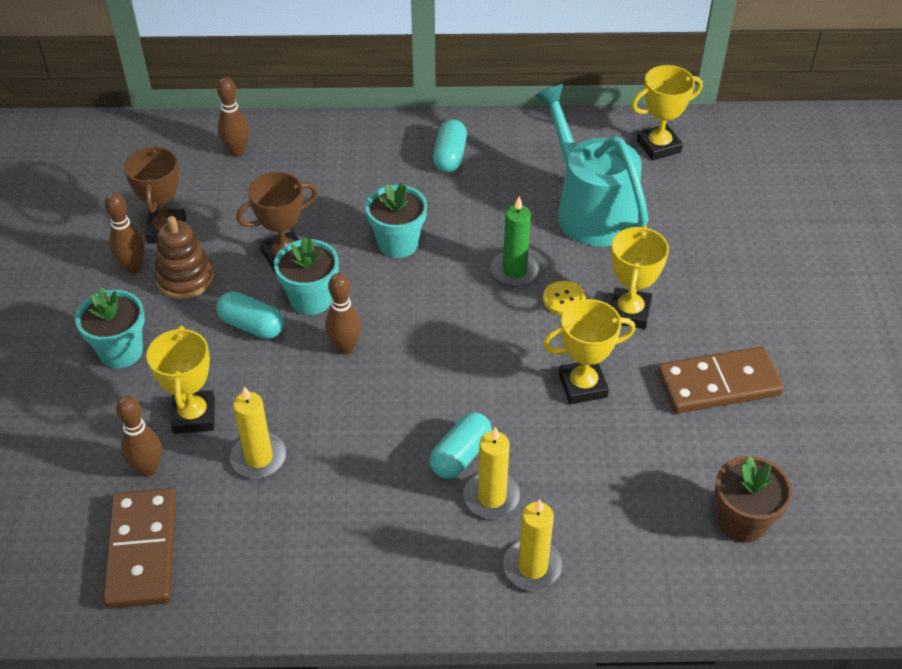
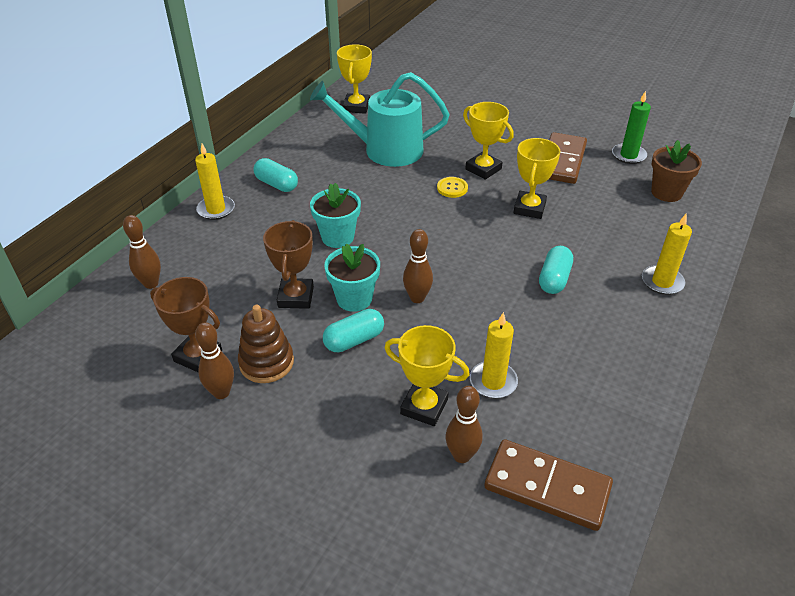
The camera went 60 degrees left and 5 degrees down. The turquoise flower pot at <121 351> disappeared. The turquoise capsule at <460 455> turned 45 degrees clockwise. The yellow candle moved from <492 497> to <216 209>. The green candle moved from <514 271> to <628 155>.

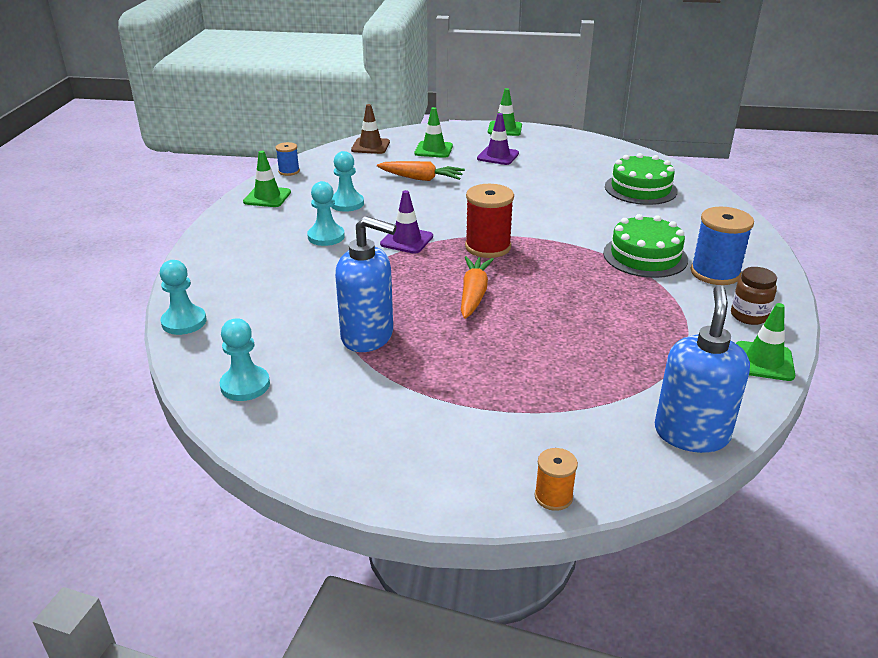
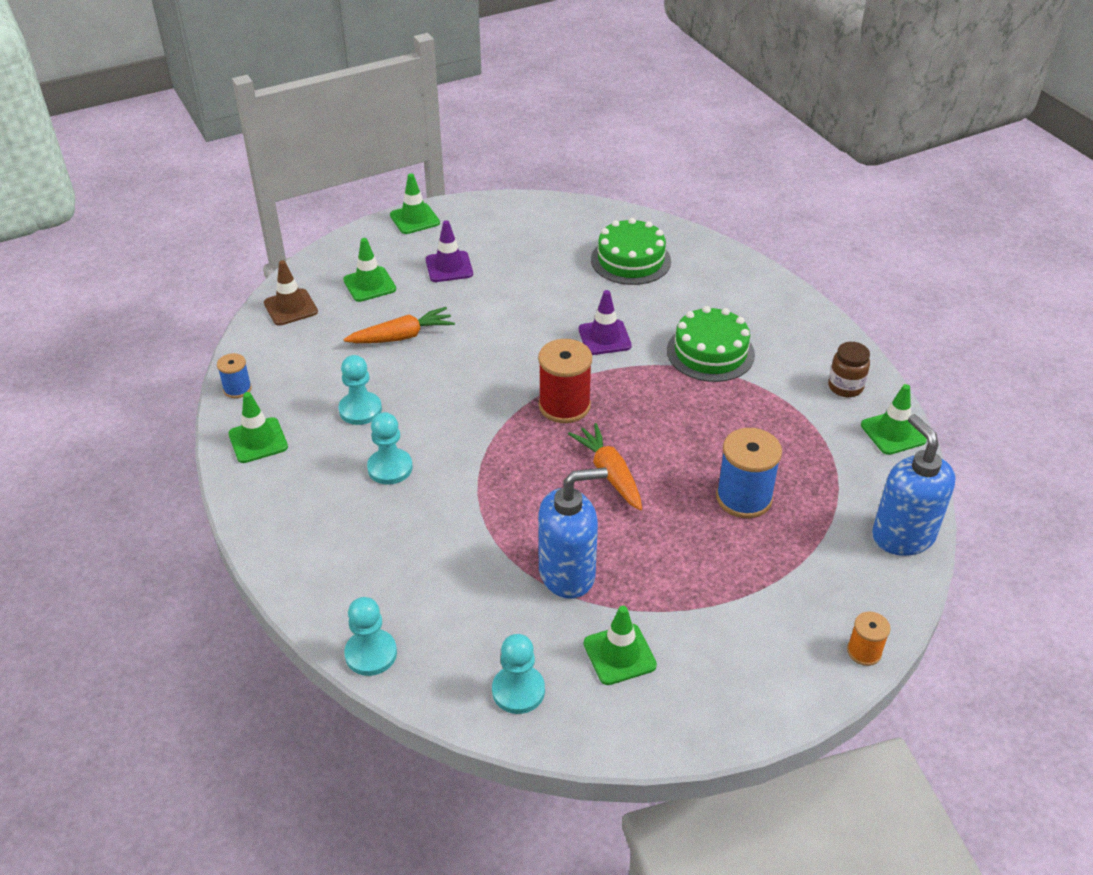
The camera went 35 degrees left and 10 degrees up. The purple traffic cone moved from <407 240> to <604 338>. The blue spool moved from <715 273> to <744 498>. The green traffic cone at <619 654> appeared.

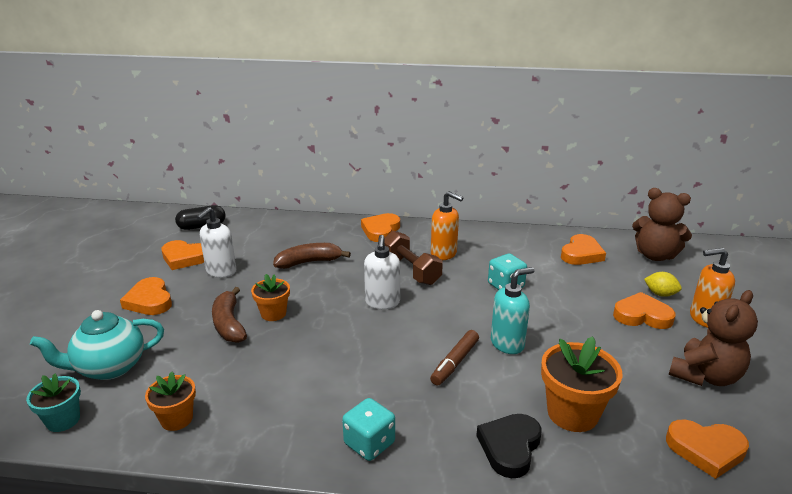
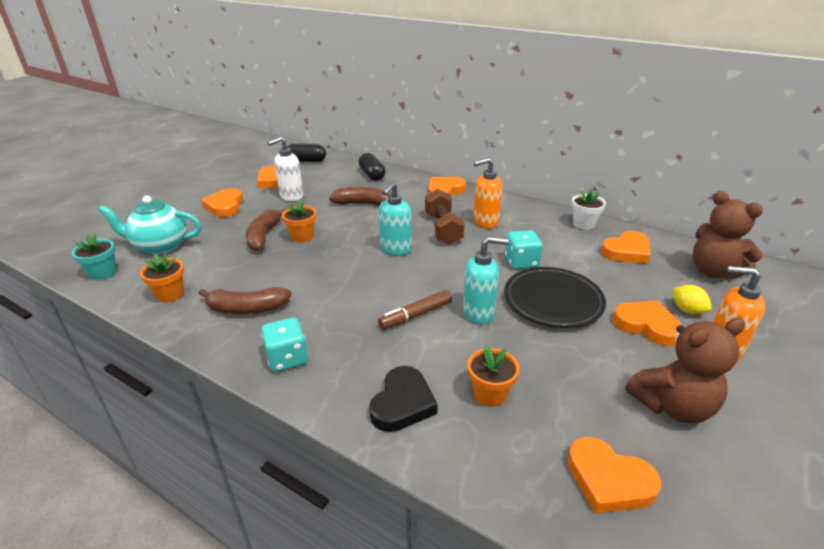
The camera went 25 degrees right and 5 degrees up. The white soap dispenser at <382 302> became the turquoise soap dispenser at <395 249>. The orange soap dispenser at <444 254> turned 105 degrees clockwise. The black heart at <510 447> turned 150 degrees clockwise. The orange flower pot at <572 413> changed to 0.61 times the size. The brown banana at <246 309> appeared. The black capsule at <372 175> appeared. The black plate at <553 301> appeared. The white flower pot at <584 224> appeared.

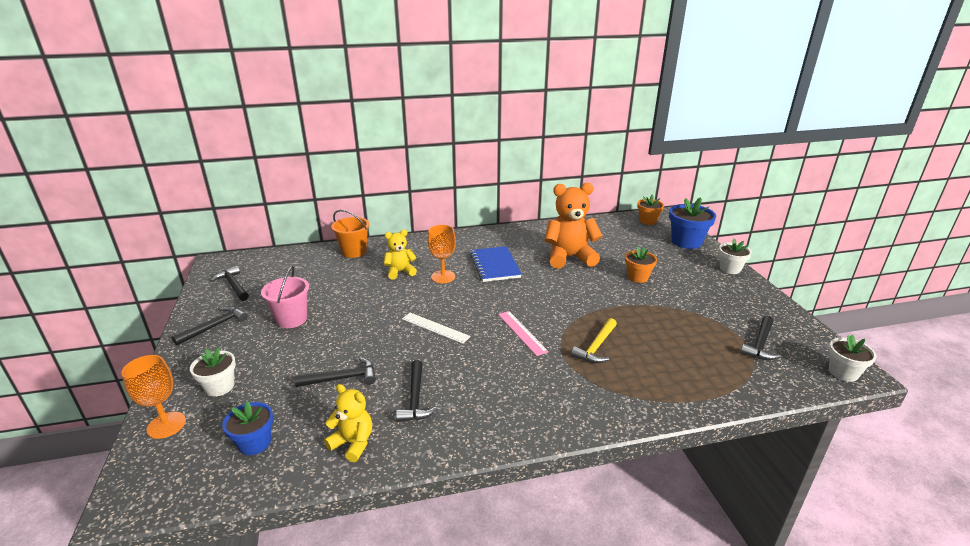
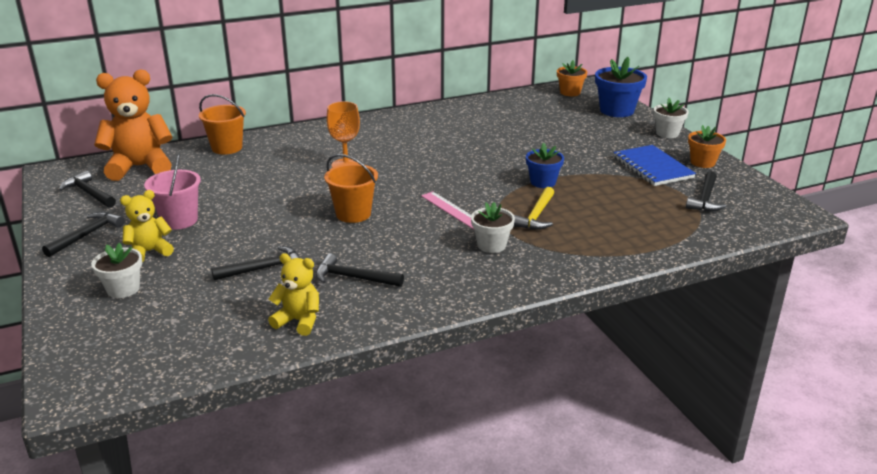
The camera went 10 degrees left and 0 degrees up. The orange goblet at <166 425> disappeared. The blue flower pot moved from <255 443> to <543 182>. The yellow teddy bear moved from <400 272> to <149 252>. The black hammer at <415 398> turned 120 degrees clockwise. The white ruler at <435 328> was replaced by the orange bucket at <353 214>. The blue notebook moved from <495 265> to <652 167>. The orange teddy bear moved from <569 257> to <140 167>. The orange flower pot moved from <637 277> to <702 162>. The white flower pot moved from <843 372> to <491 245>.

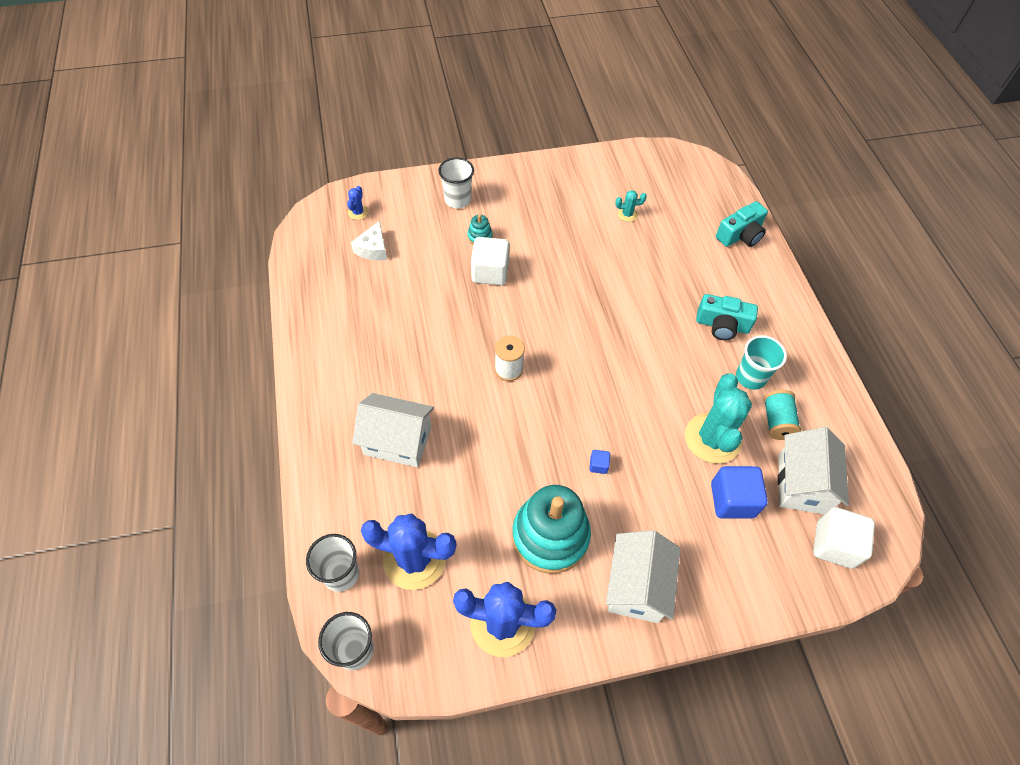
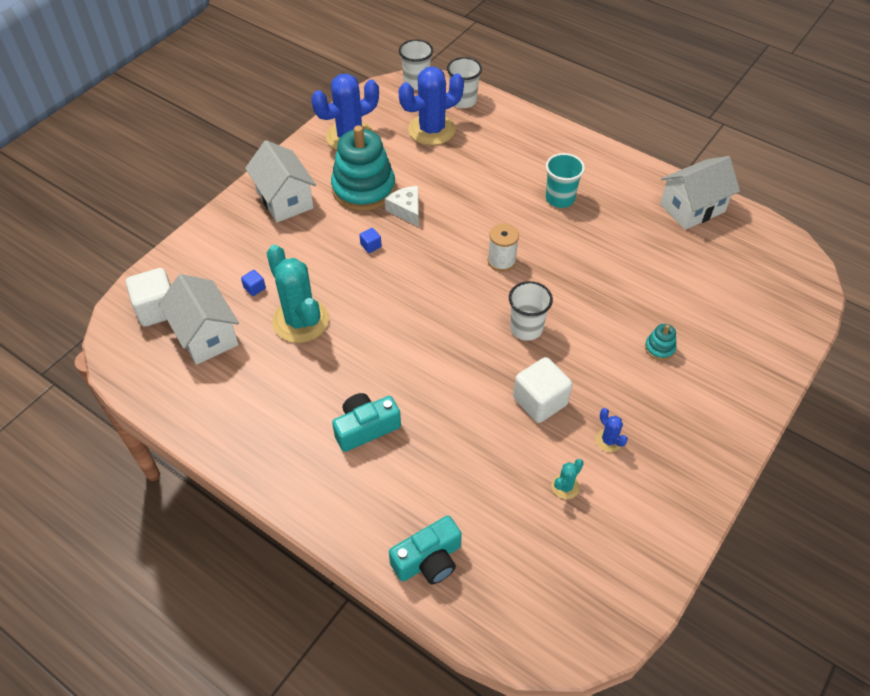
The camera went 140 degrees right and 5 degrees down. The blue cactus moved from <358 212> to <609 440>. The white cheese moved from <373 249> to <406 210>. The white house moved from <397 441> to <692 208>. The white cup moved from <457 200> to <526 328>. The white cube moved from <490 272> to <540 401>. The blue cube at <732 500> changed to 0.45 times the size. The turquoise camera at <740 235> turned 135 degrees counterclockwise. The turquoise cup moved from <750 377> to <560 198>. The turquoise spool at <777 422> disappeared.

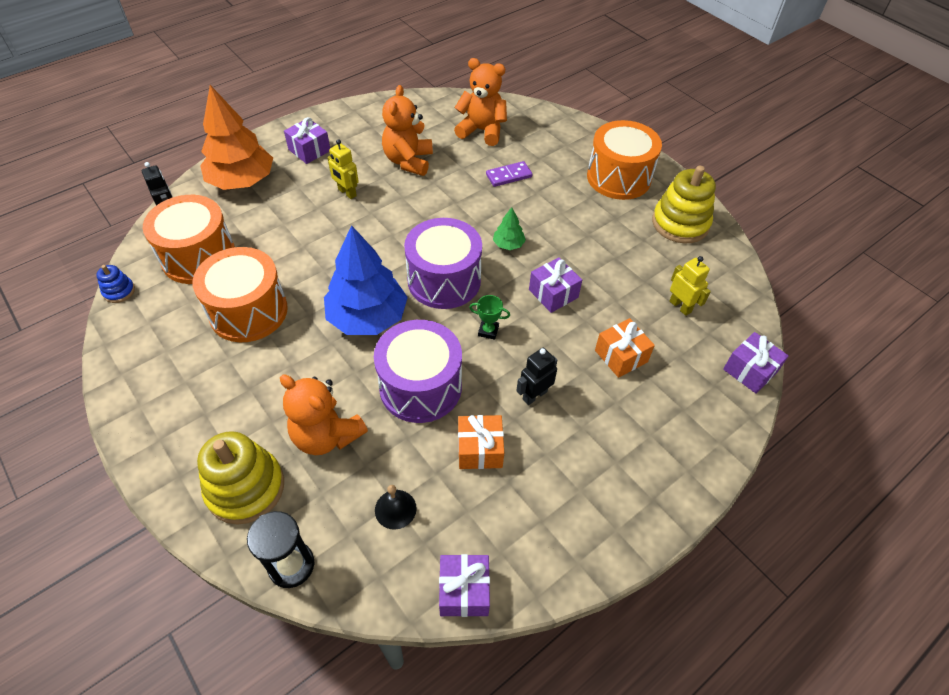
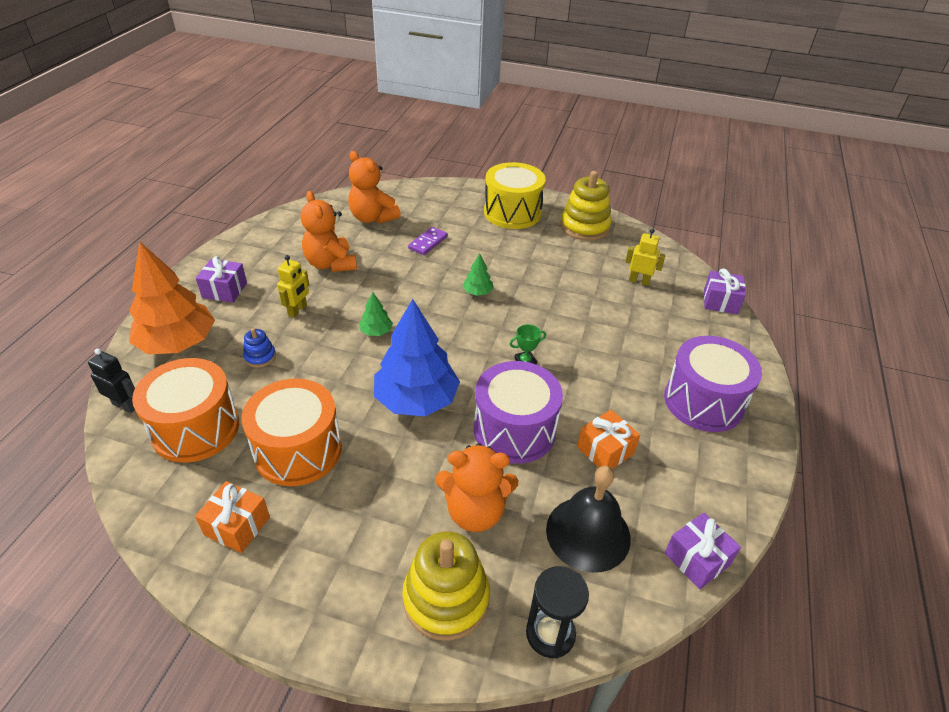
The camera went 35 degrees left and 10 degrees down. The blue stacking toy moved from <119 291> to <260 357>. The yellow robot at <347 193> turned 75 degrees counterclockwise. The black bell at <395 509> changed to 2.00 times the size. The purple drum moved from <444 280> to <703 401>. The orange teddy bear at <482 131> turned 120 degrees counterclockwise. The black robot at <534 395> disappeared. The purple gift at <553 293> disappeared. The orange drum at <618 177> became the yellow drum at <512 212>. The orange gift moved from <621 356> to <237 526>. The green tree at <376 332> appeared.

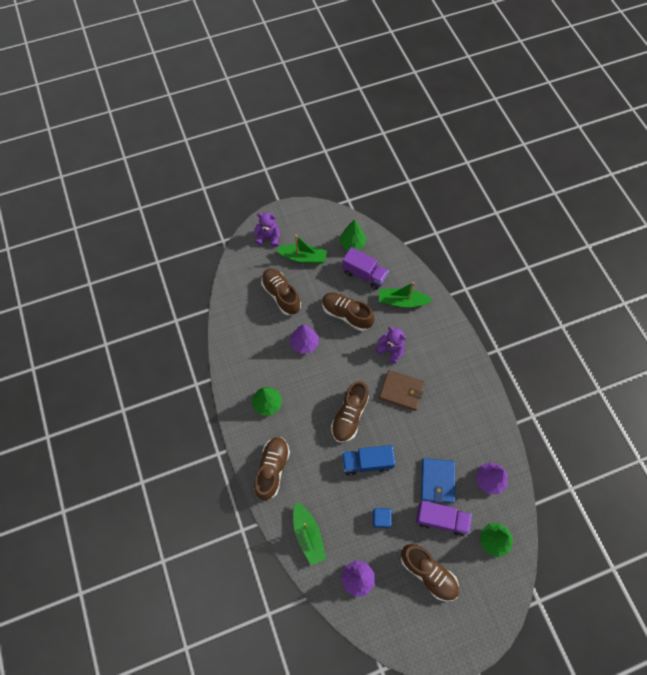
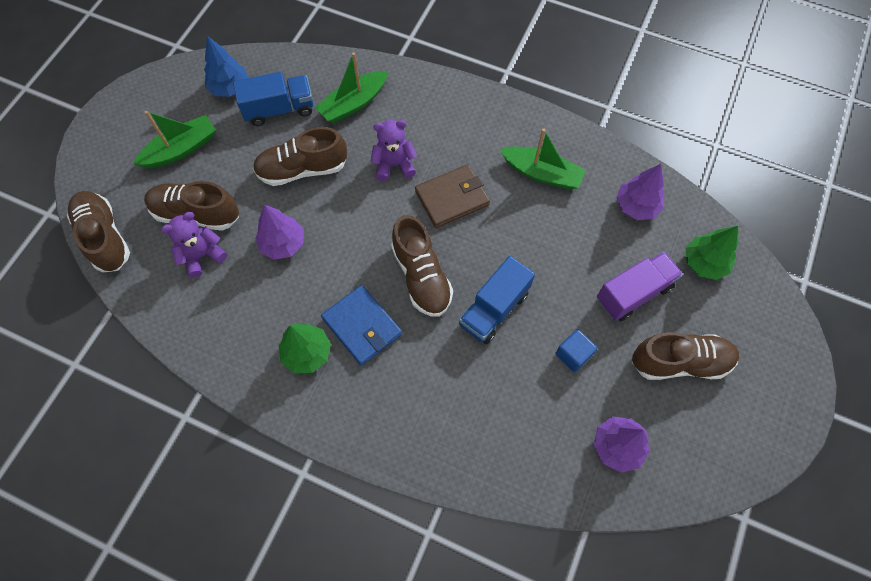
The camera went 45 degrees left and 0 degrees up. The purple teddy bear moved from <268 237> to <202 255>. The brown shoe moved from <272 469> to <104 237>. The green boat moved from <308 535> to <542 173>. The green tree at <352 244> became the blue tree at <229 88>. The purple truck at <364 274> became the blue truck at <279 109>. The blue wallet moved from <437 481> to <362 326>.

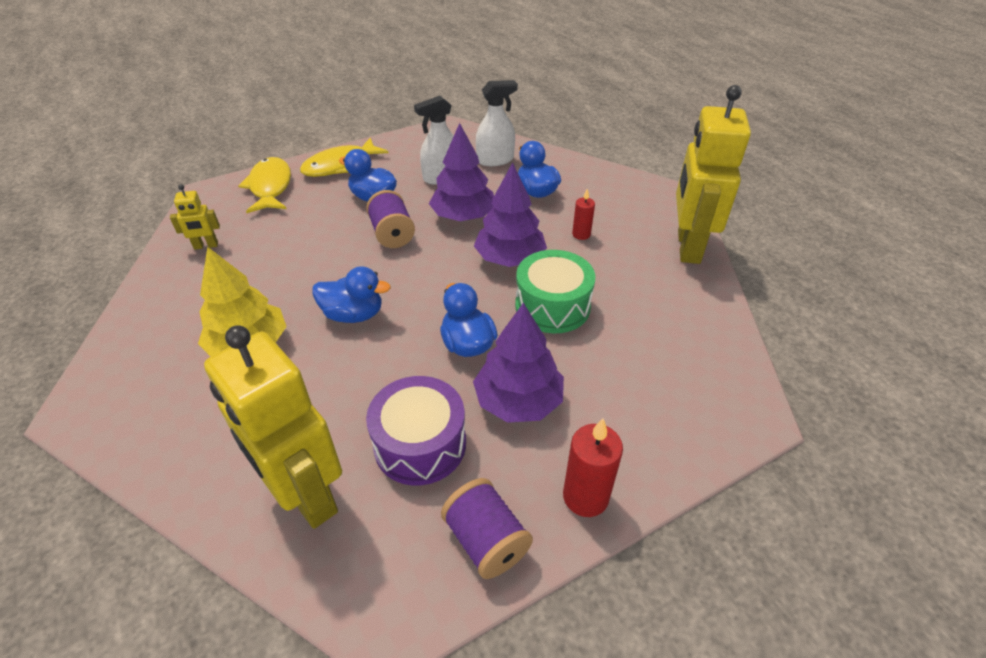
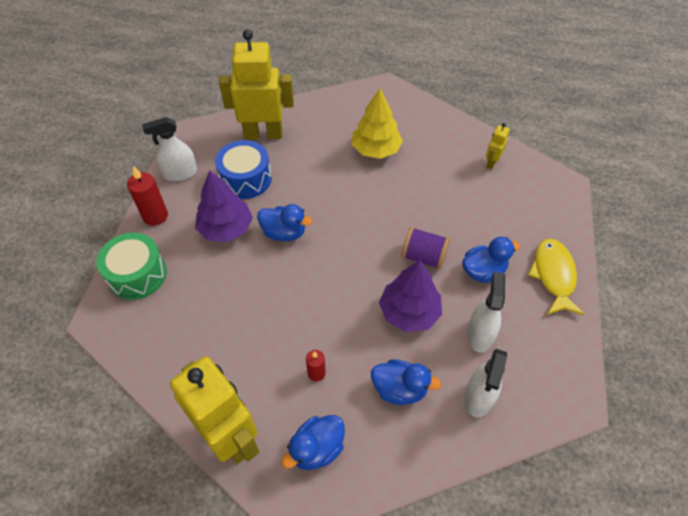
The camera went 130 degrees right and 10 degrees up. The yellow fish at <270 187> disappeared. The blue duck moved from <353 314> to <317 449>. The purple drum at <420 444> became the blue drum at <246 179>. The purple spool at <486 541> was replaced by the white spray bottle at <180 173>. The purple tree at <510 258> disappeared. The green drum moved from <552 306> to <137 274>.

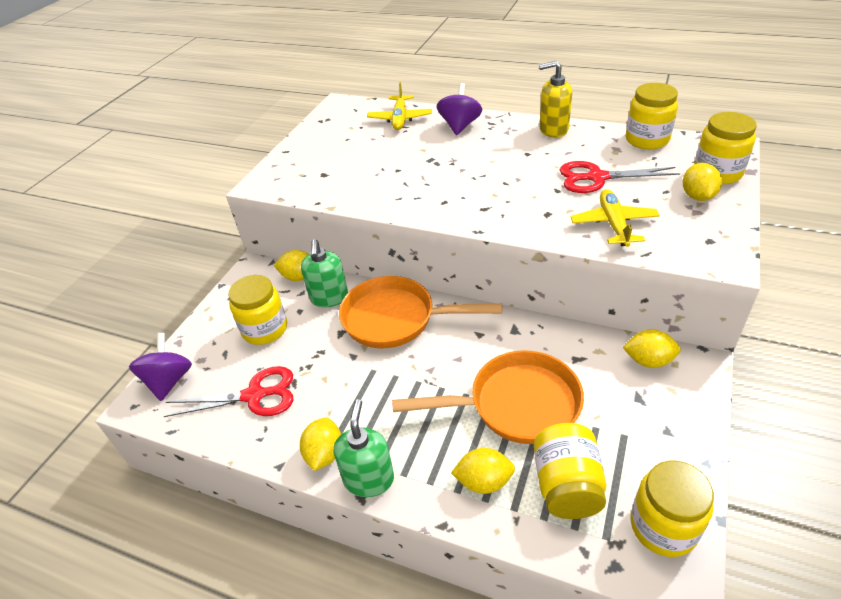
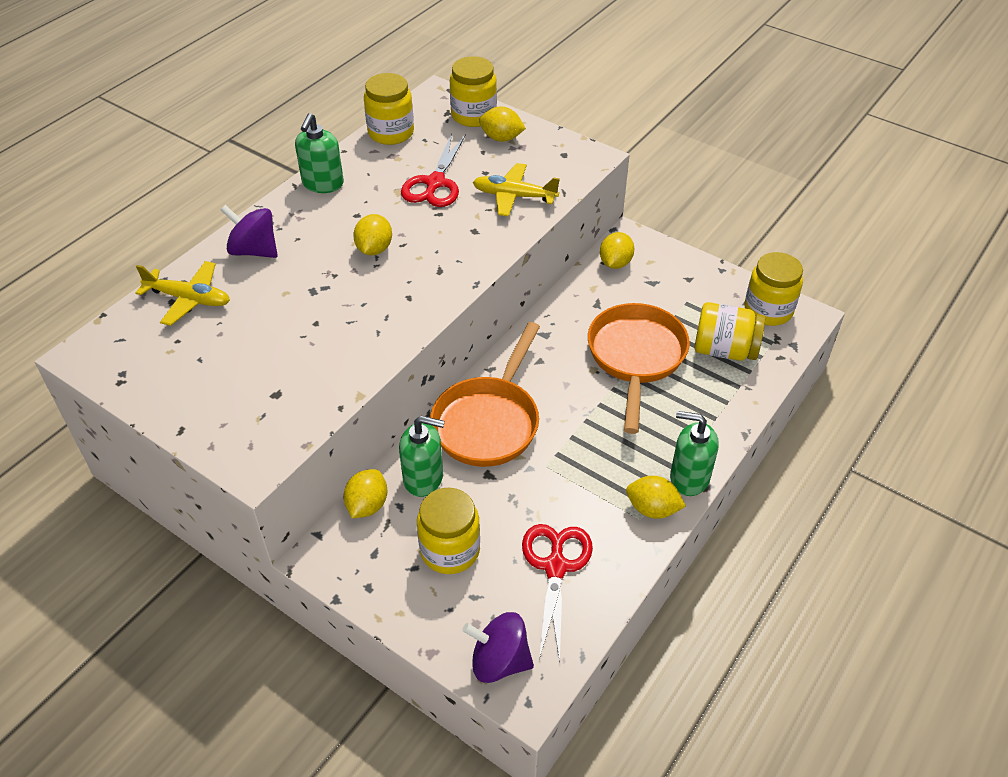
The camera went 80 degrees left and 5 degrees up. The yellow lemon moved from <484 481> to <374 249>. The yellow soap dispenser at <553 129> became the green soap dispenser at <323 184>.

